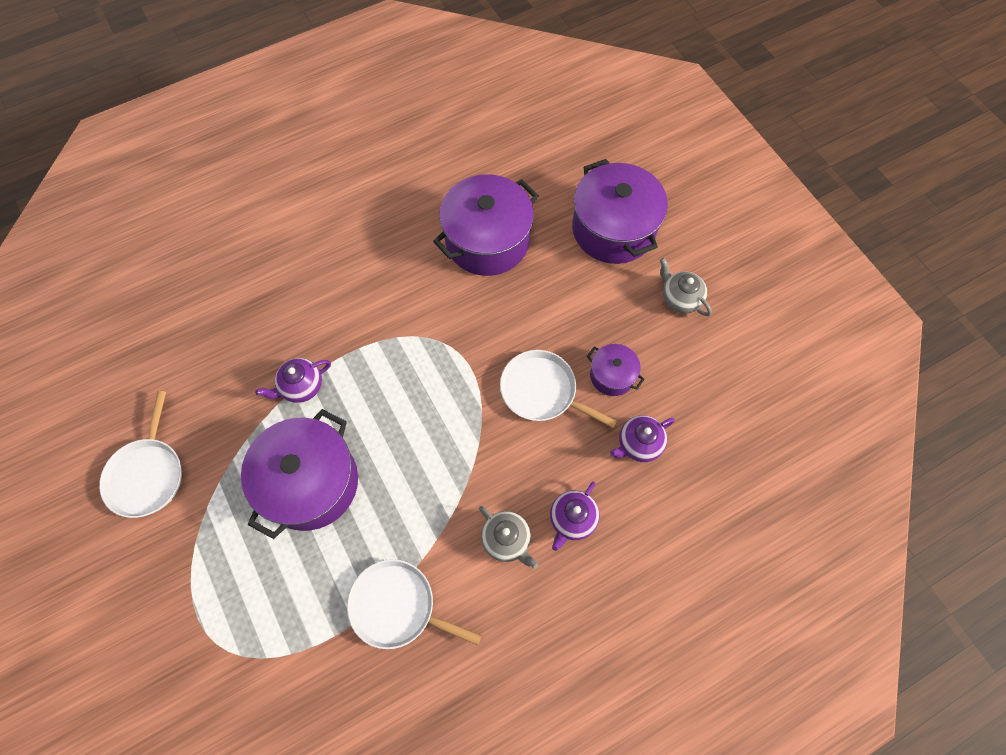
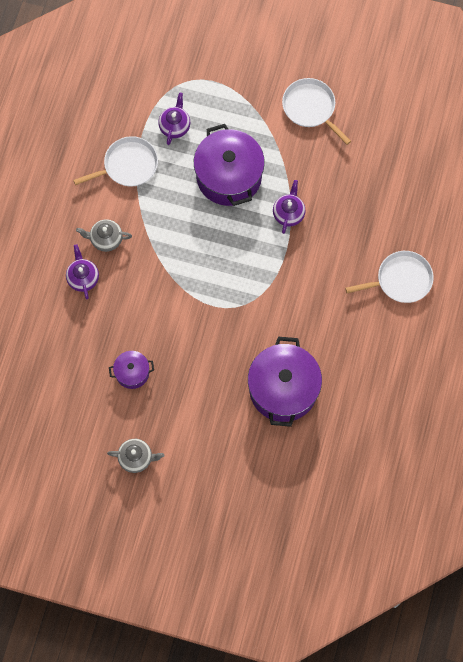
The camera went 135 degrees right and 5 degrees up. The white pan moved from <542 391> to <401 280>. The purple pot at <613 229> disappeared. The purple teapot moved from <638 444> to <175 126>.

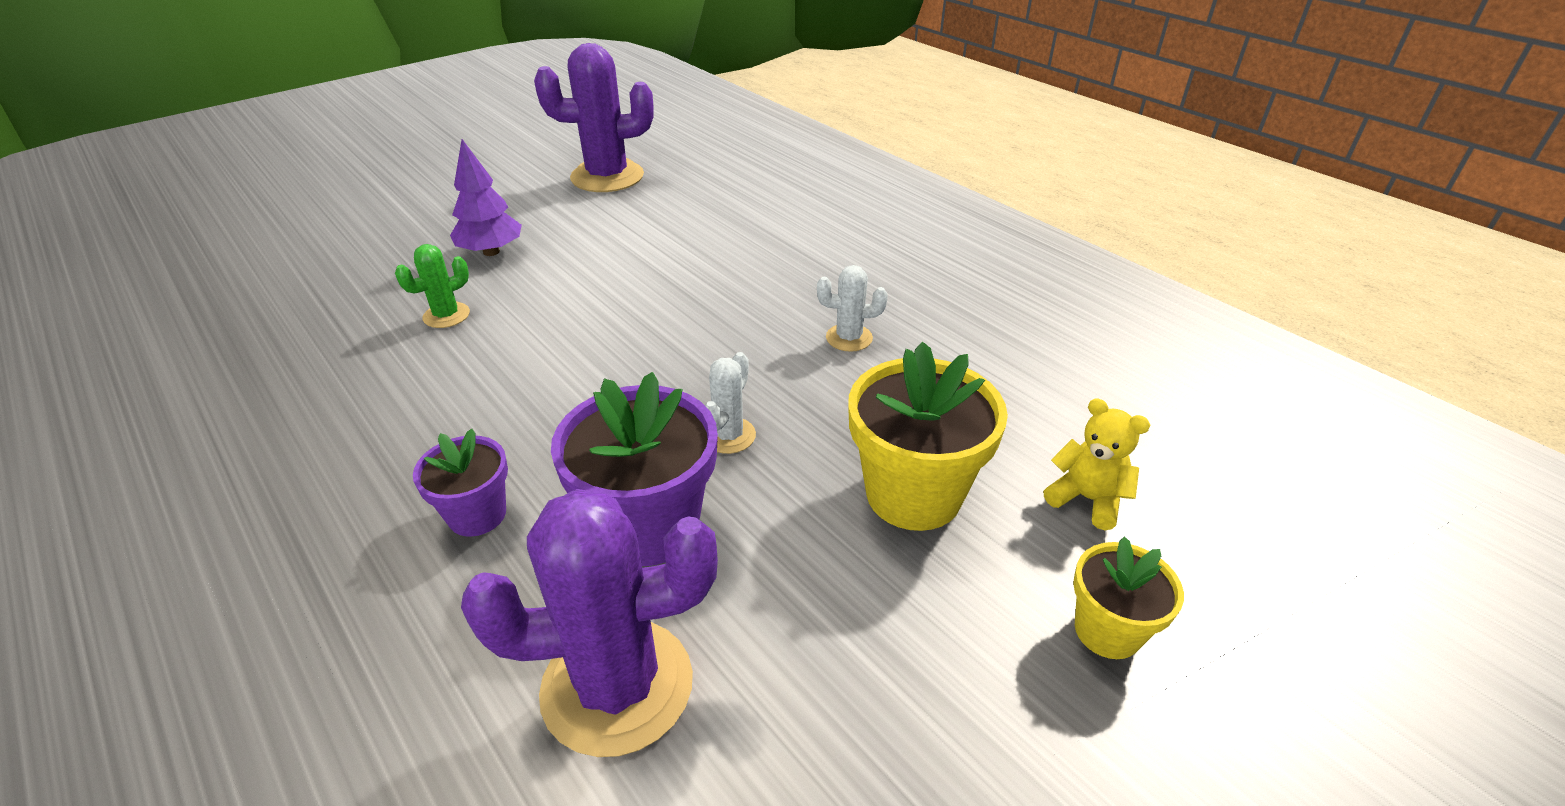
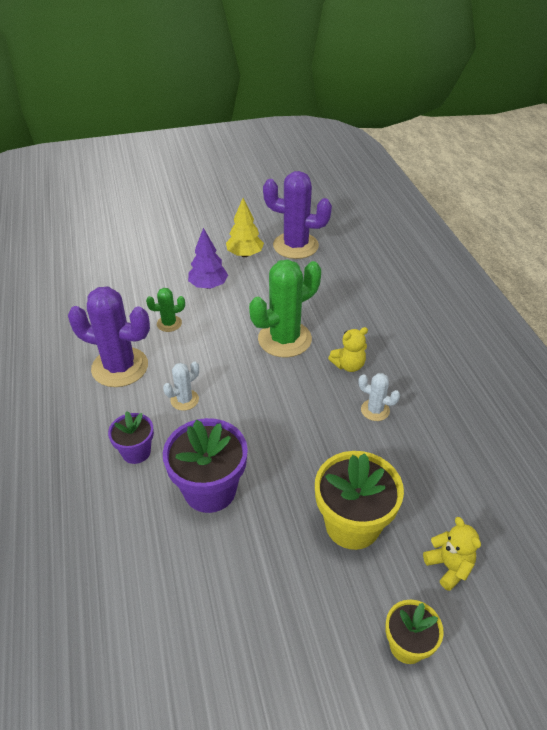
The camera went 25 degrees right and 5 degrees up. The purple cactus moved from <617 686> to <120 367>. The white cactus moved from <728 435> to <184 400>. The yellow tree at <245 254> appeared. The green cactus at <284 339> appeared. The yellow teddy bear at <348 365> appeared.

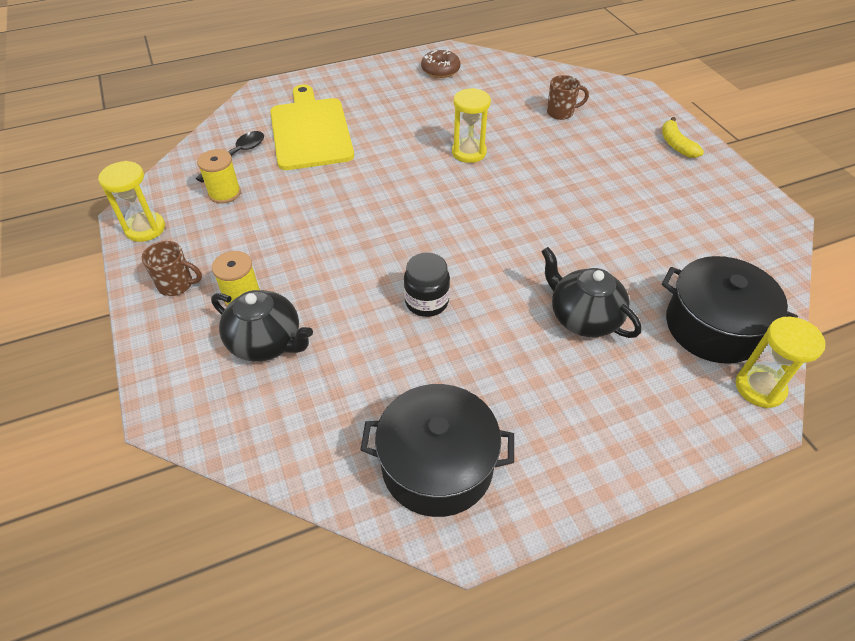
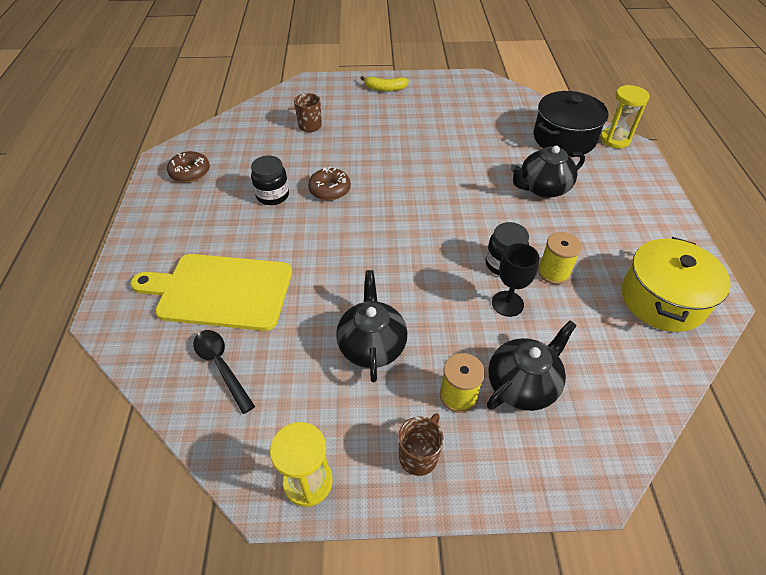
The camera went 70 degrees left and 0 degrees up. The yellow spool moved from <224 193> to <553 272>. The black pot at <437 465> became the yellow pot at <662 299>. The yellow hourglass at <469 152> was replaced by the brown donut at <329 190>. The black jar at <272 195> appeared. The black teapot at <372 345> appeared. The black goblet at <507 303> appeared.

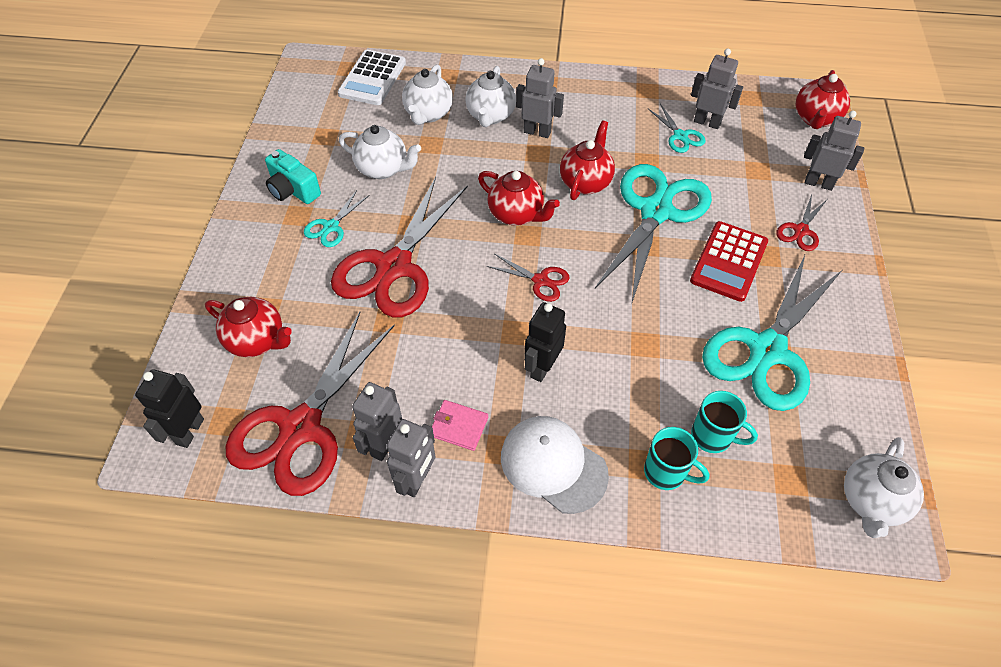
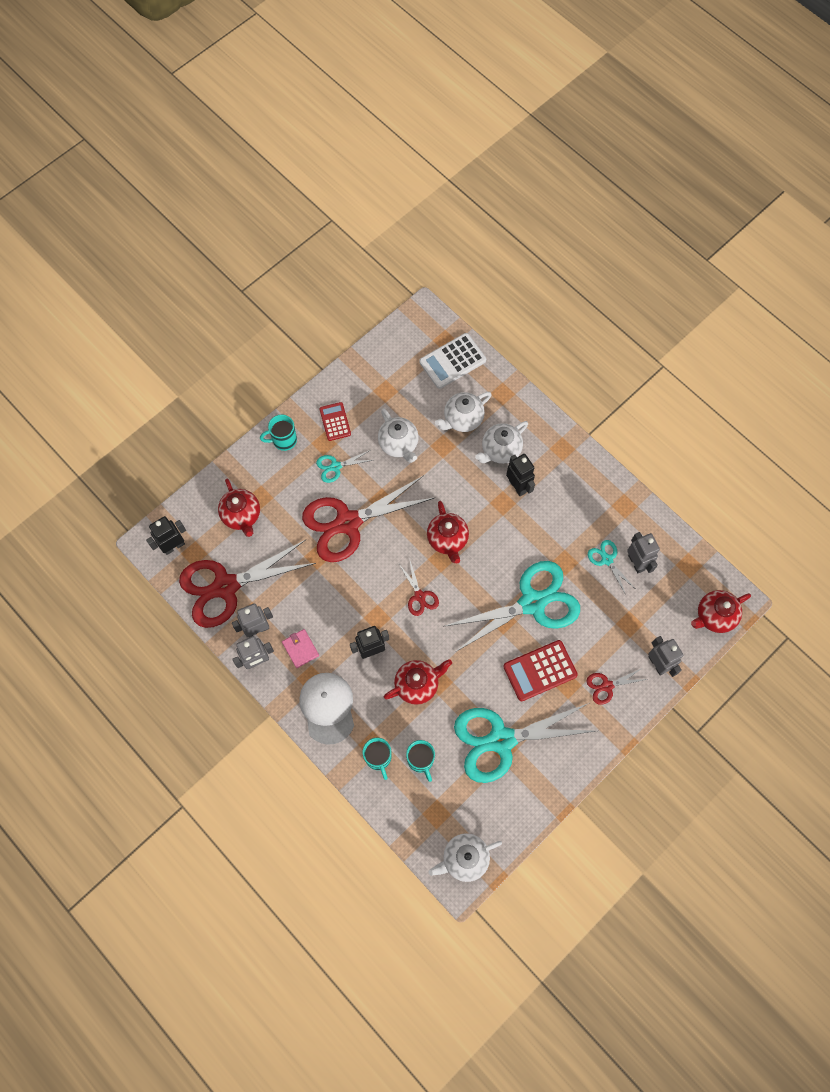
The camera went 40 degrees right and 15 degrees up. The turquoise camera at <293 190> was replaced by the red calculator at <335 422>. The grey robot at <537 132> became the black robot at <517 486>. The red teapot moved from <585 182> to <417 684>. The turquoise scissors at <680 136> turned 135 degrees clockwise. The turquoise mug at <283 440> appeared.

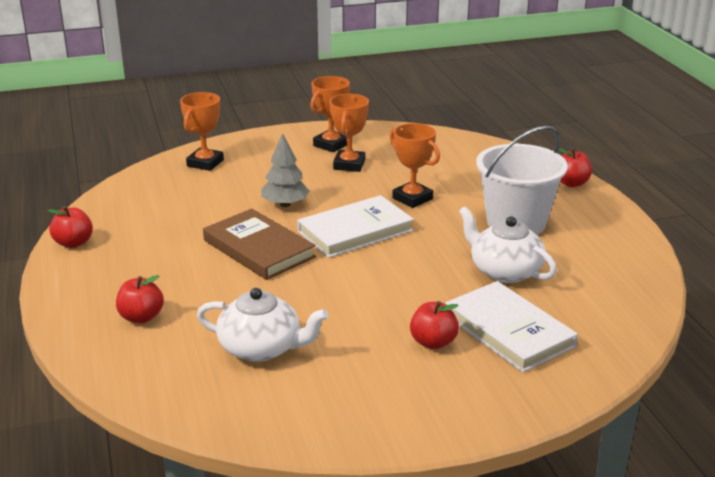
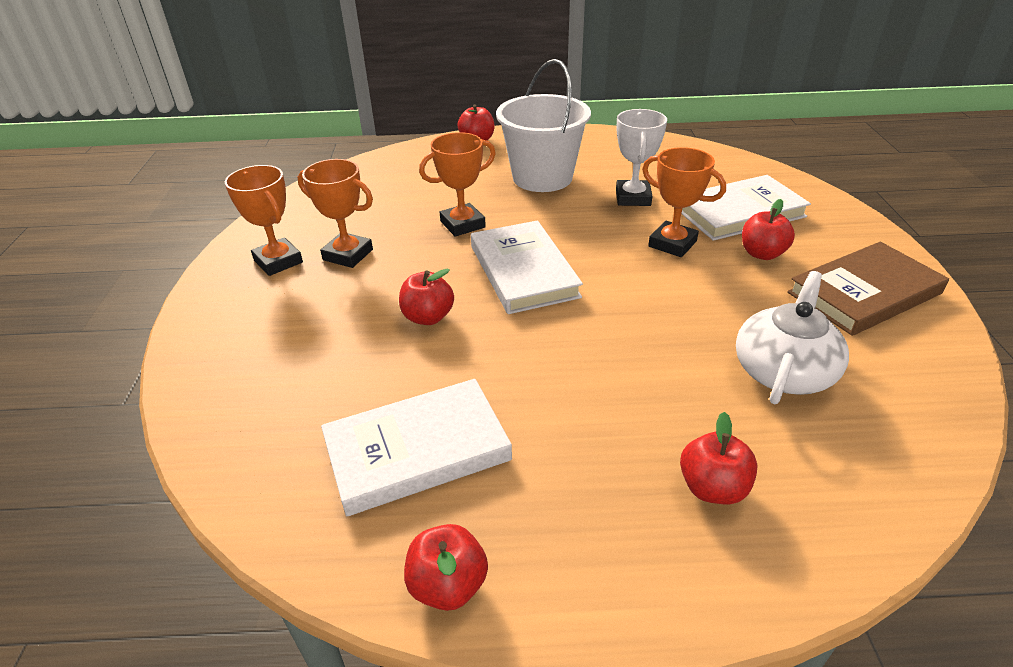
The camera went 75 degrees left and 10 degrees up. The orange trophy moved from <205 163> to <672 244>. The brown book moved from <258 249> to <864 293>. The grey tree at <285 204> was replaced by the red apple at <428 317>. The white teapot at <504 271> was replaced by the white trophy at <633 198>. The white book at <417 450> appeared.

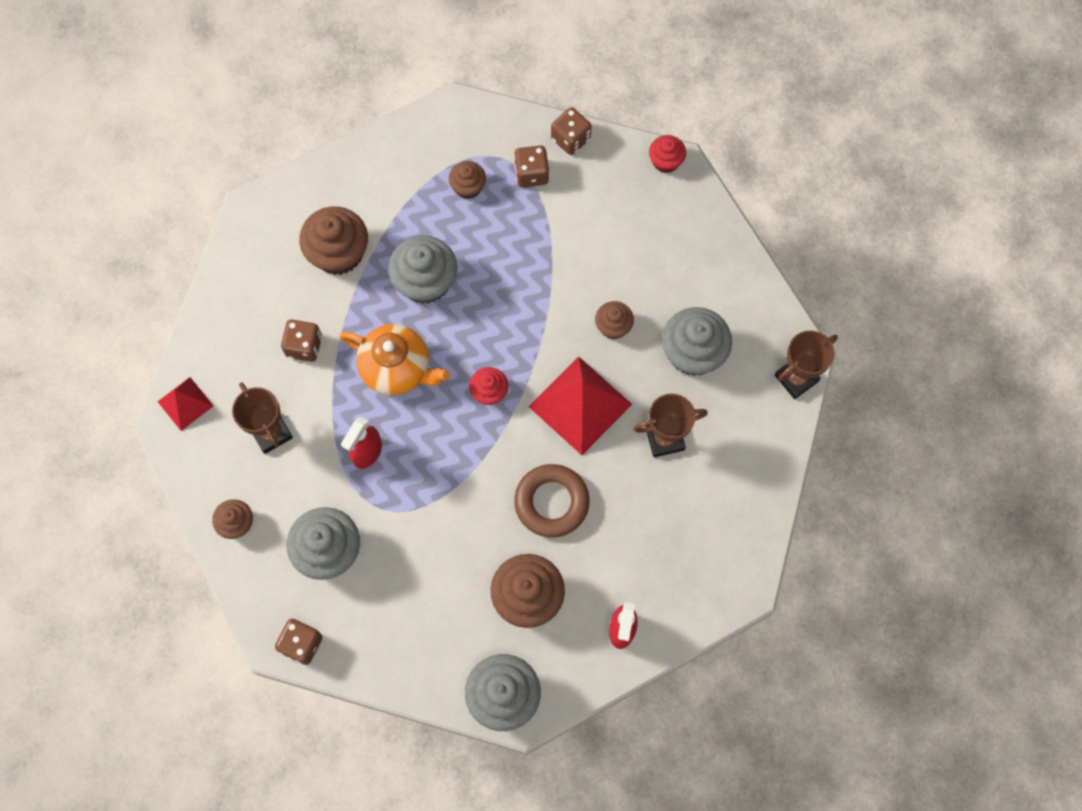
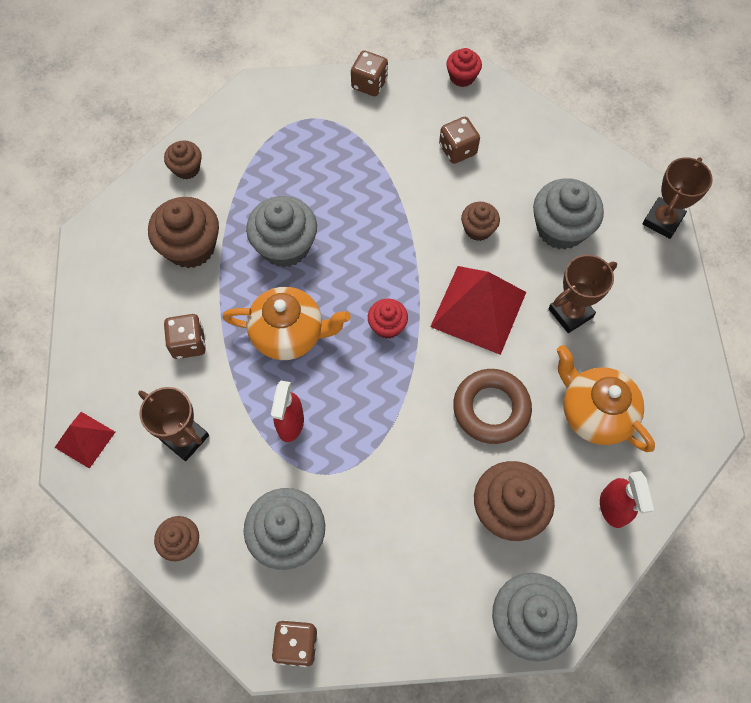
The camera went 20 degrees left and 5 degrees down. The brown cupcake moved from <468 187> to <186 168>. The brown dice moved from <531 174> to <457 150>. The orange teapot at <595 412> appeared.

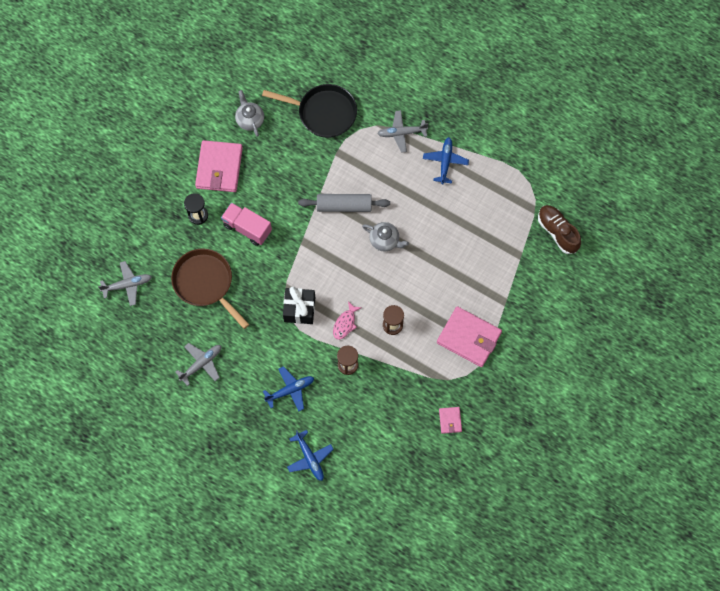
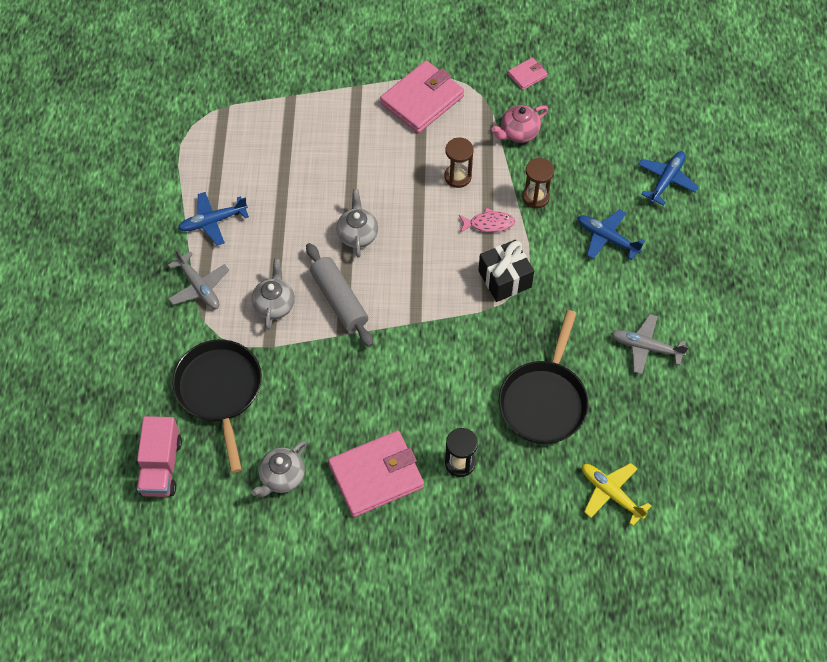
The camera went 120 degrees left and 10 degrees down. The grey plane at <127 285> became the yellow plane at <611 494>. The brown pan at <205 283> became the black pan at <544 400>. The pink truck moved from <247 228> to <161 466>. The pink wallet at <469 338> turned 45 degrees clockwise. The brown shoe at <557 232> disappeared. The grey teapot at <274 304> appeared. The pink teapot at <518 133> appeared.

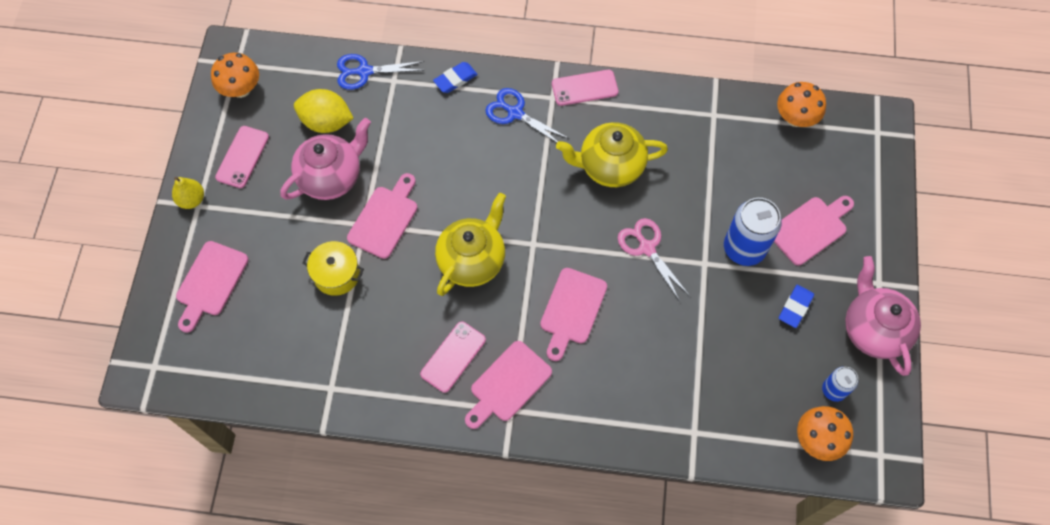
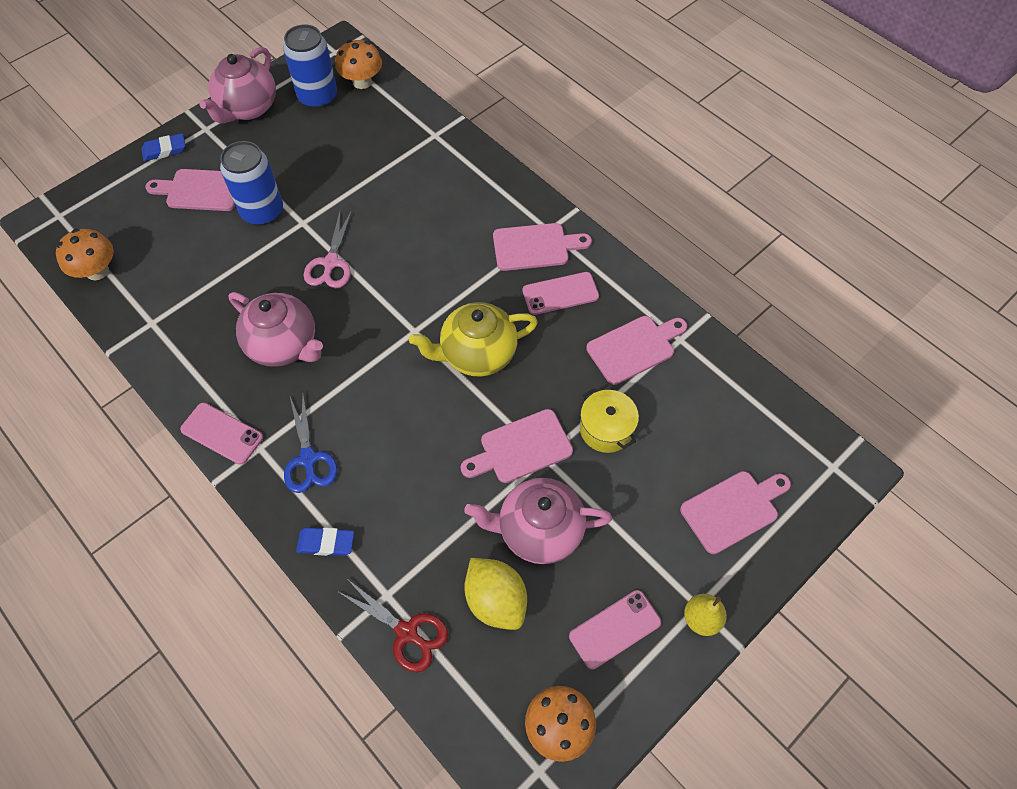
The camera went 140 degrees left and 5 degrees down. The blue scissors at <364 71> became the red scissors at <407 632>. The pink cutting board moved from <572 310> to <634 348>. The yellow teapot at <610 166> became the pink teapot at <284 345>. The blue eraser moved from <795 307> to <165 150>. The blue can at <833 390> changed to 1.81 times the size.

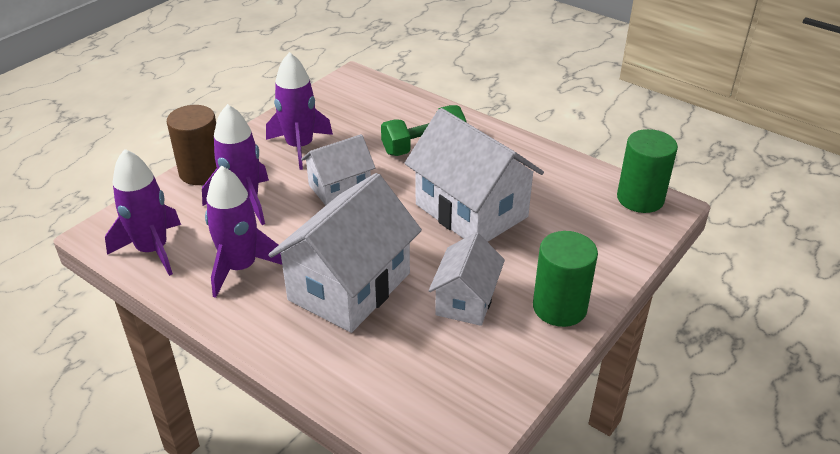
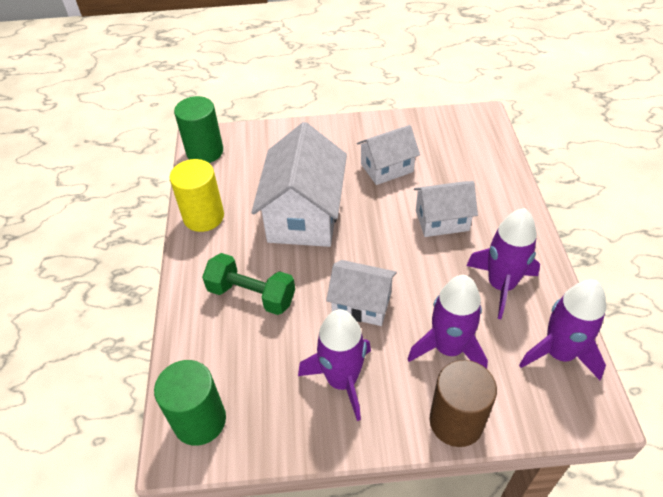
The camera went 130 degrees left and 10 degrees up. The white house at <349 286> changed to 0.58 times the size. The green cylinder moved from <559 307> to <199 420>. The yellow cylinder at <203 217> appeared.

